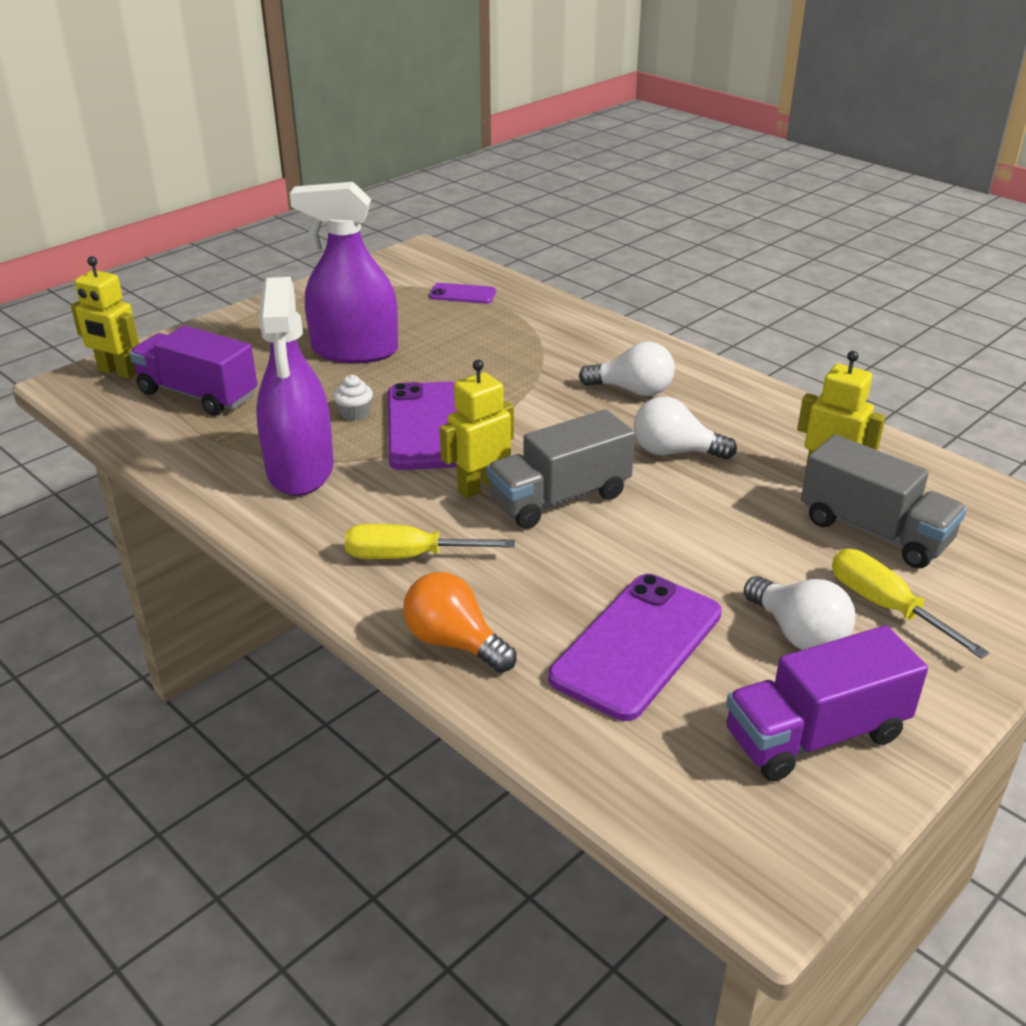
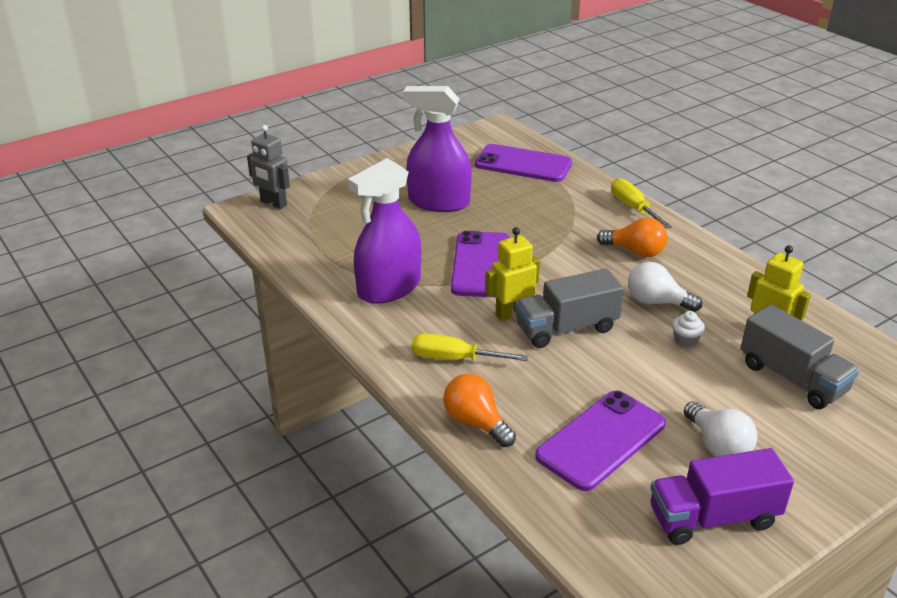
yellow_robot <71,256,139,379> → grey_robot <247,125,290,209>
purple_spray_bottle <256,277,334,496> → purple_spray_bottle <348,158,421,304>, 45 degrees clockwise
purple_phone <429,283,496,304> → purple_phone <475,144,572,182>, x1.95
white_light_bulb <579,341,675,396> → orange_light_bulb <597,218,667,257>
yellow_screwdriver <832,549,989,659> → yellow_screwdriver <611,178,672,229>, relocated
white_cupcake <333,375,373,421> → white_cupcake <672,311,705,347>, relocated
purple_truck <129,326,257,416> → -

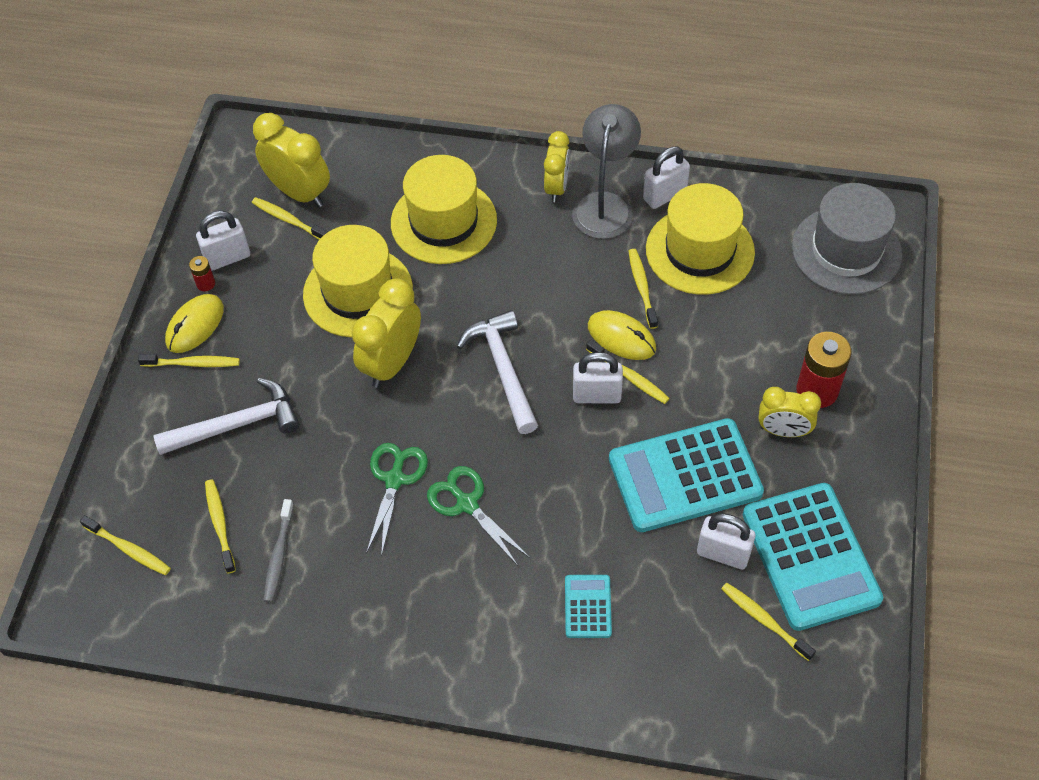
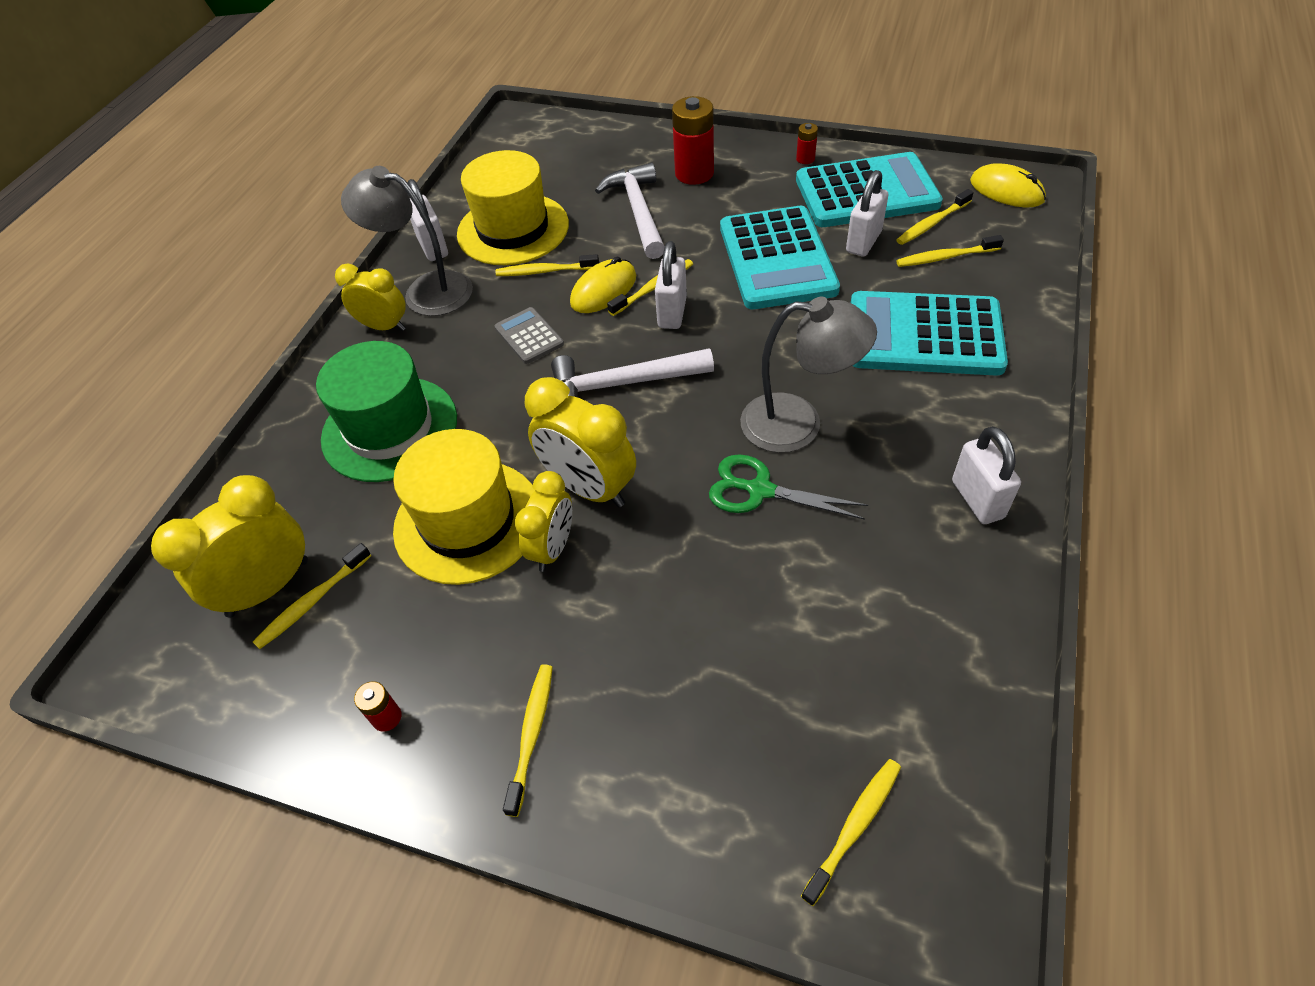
yellow_hat <391,155,497,264> → green_hat <316,341,457,482>
- → grey_calculator <495,307,564,364>
yellow_clock <759,387,821,437> → yellow_clock <515,471,572,572>, relocated
white_hammer <153,378,299,455> → white_hammer <595,162,665,259>, relocated
green_scissors <427,466,530,566> → grey_lamp <740,297,877,453>
- → red_battery <796,123,818,164>
turquoise_calculator <565,575,612,638> → turquoise_calculator <851,291,1008,376>, x2.15
yellow_toothbrush <205,479,236,574> → yellow_toothbrush <896,235,1004,267>, relocated
white_padlock <196,211,250,271> → white_padlock <952,426,1021,524>, relocated
yellow_mouse <165,294,224,353> → yellow_mouse <970,163,1046,207>, relocated
grey_toothbrush <264,499,294,602> → -
grey_hat <792,183,902,295> → -

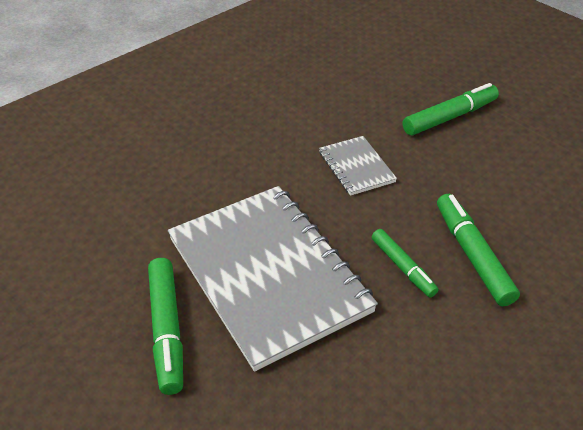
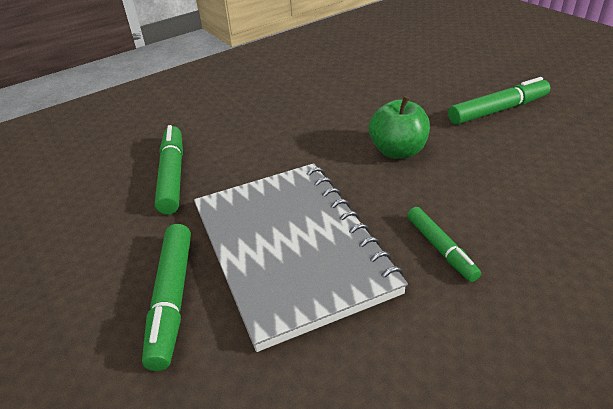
green_marker <437,194,520,306> → green_marker <155,125,183,214>, relocated
grey_notebook <319,136,397,196> → green_apple <369,96,430,159>

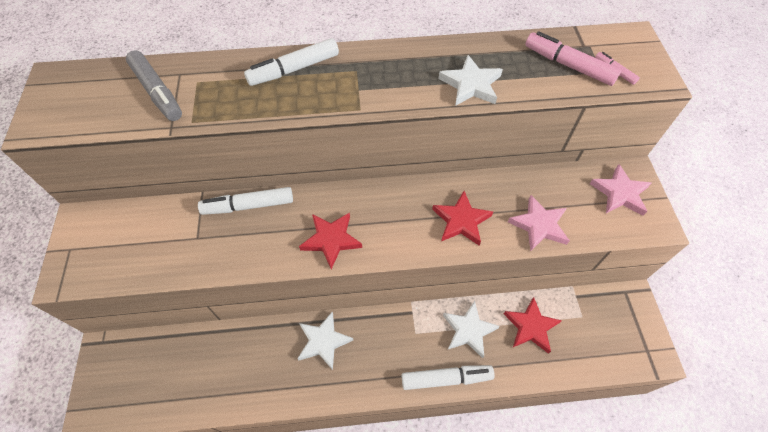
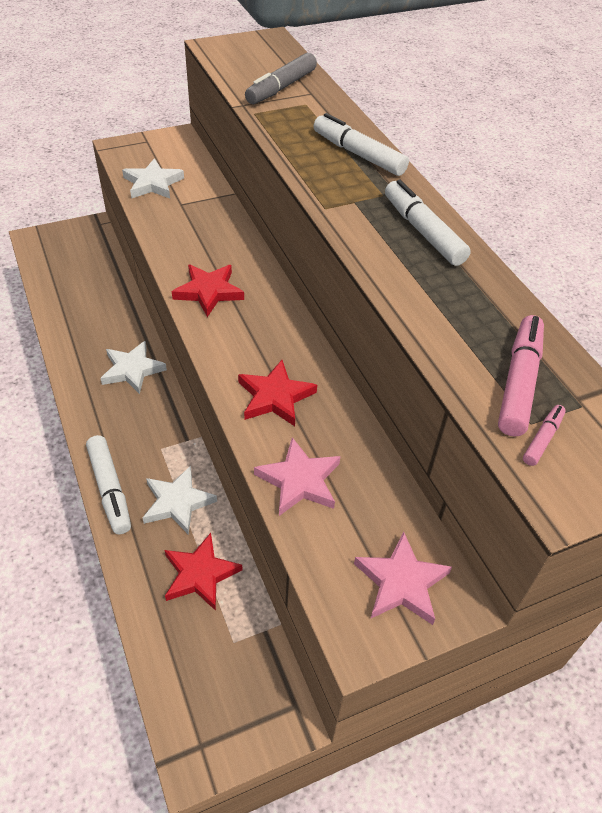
white_star <438,55,503,106> → white_star <122,158,184,199>, relocated
white_marker <198,187,293,215> → white_marker <385,180,471,266>, relocated

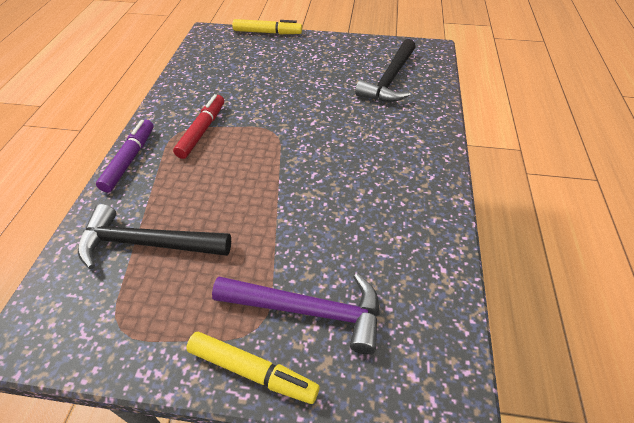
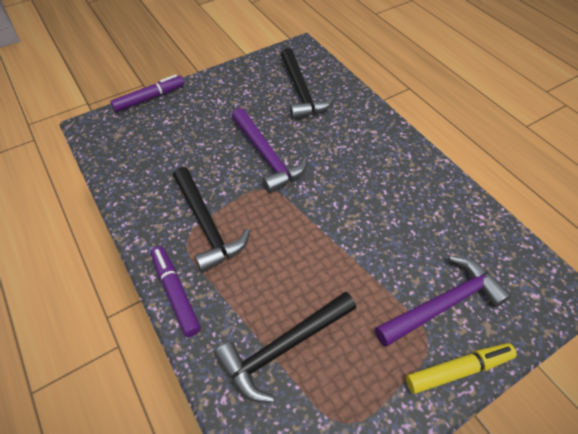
yellow_marker <232,19,302,34> → purple_marker <110,74,184,112>
red_marker <173,94,224,159> → black_hammer <173,167,250,273>
- → purple_hammer <232,108,308,193>

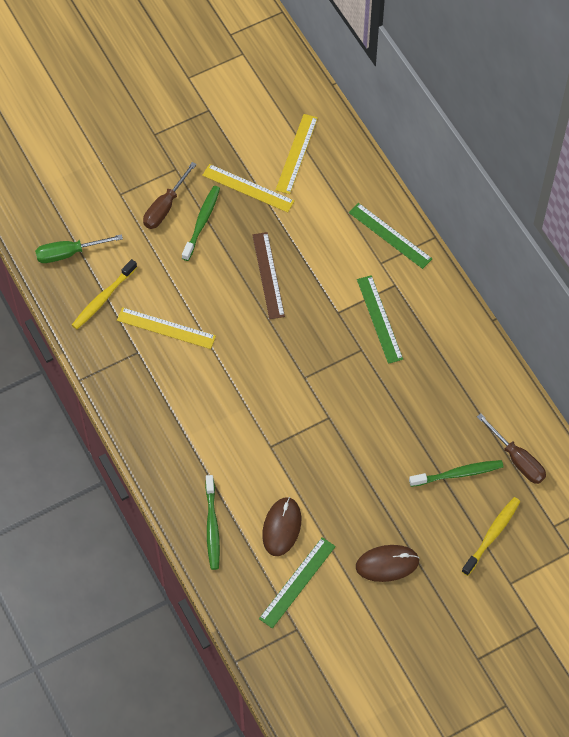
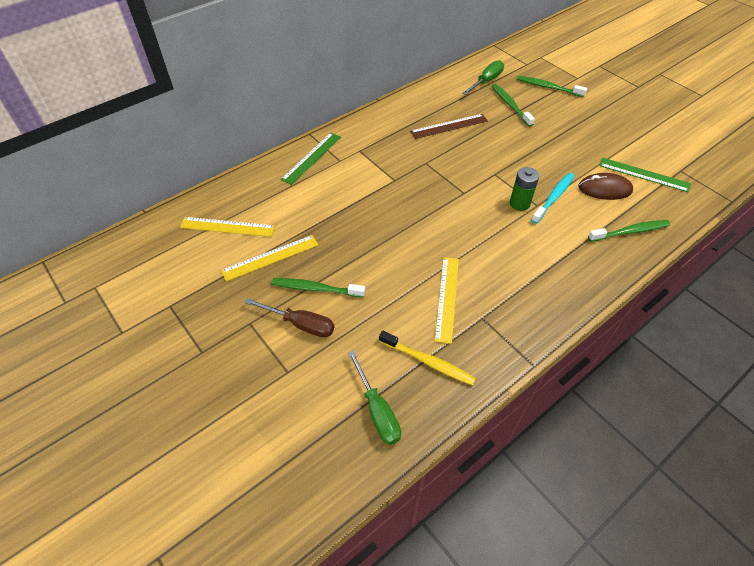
yellow_ruler <202,164,294,212> → yellow_ruler <221,235,318,282>, 45 degrees clockwise
brown_ruler <252,232,285,319> → brown_ruler <410,114,488,139>, relocated
brown_screwdriver <477,413,546,484> → green_screwdriver <462,60,504,95>
- → green_battery <510,167,539,211>
yellow_toothbrush <461,497,520,576> → green_toothbrush <517,76,587,97>
- → turquoise_toothbrush <531,173,574,224>
brown_mouse <356,545,420,582> → -
green_ruler <357,275,403,364> → -

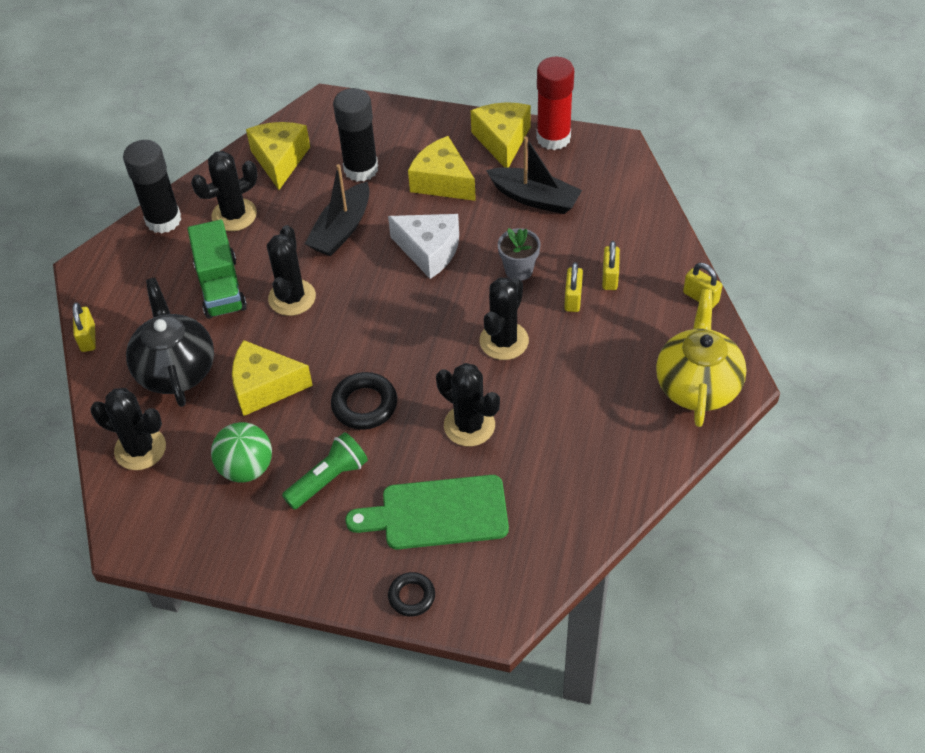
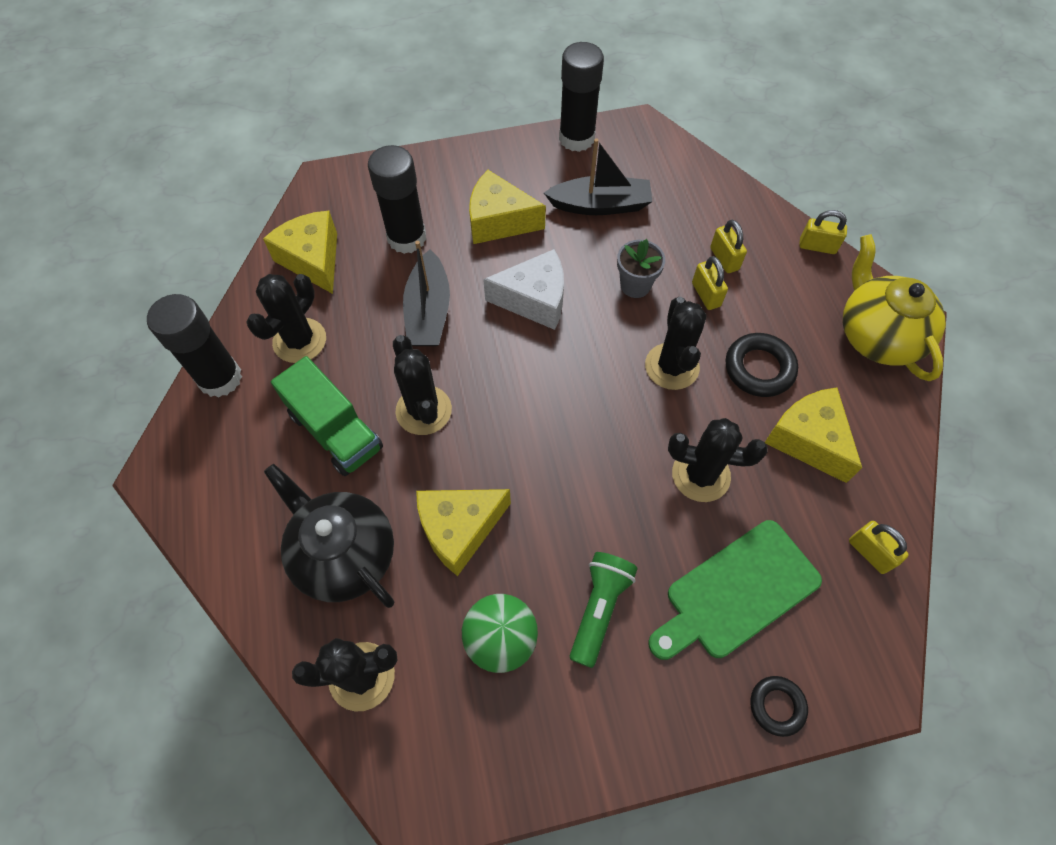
red_glue_stick <536,57,574,150> → black_glue_stick <559,42,604,152>
black_ring <331,372,397,430> → black_ring <726,333,798,397>, relocated
yellow_cheese <471,102,531,168> → yellow_cheese <765,387,862,483>, relocated
yellow_padlock <73,302,96,352> → yellow_padlock <849,521,909,574>, relocated

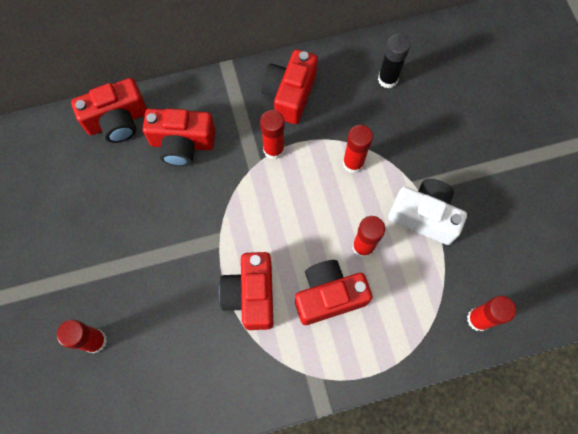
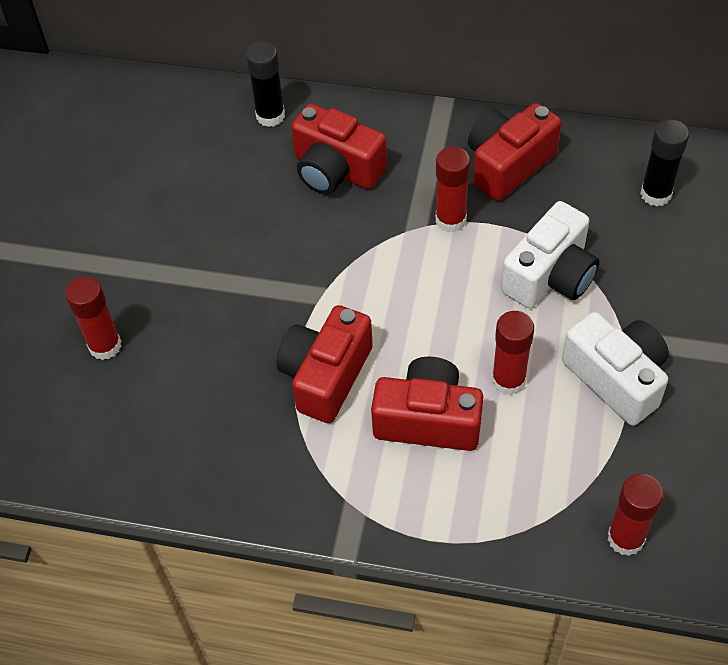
red_camera <71,78,147,143> → black_glue_stick <246,42,285,127>
red_glue_stick <343,125,373,173> → white_camera <501,201,600,308>

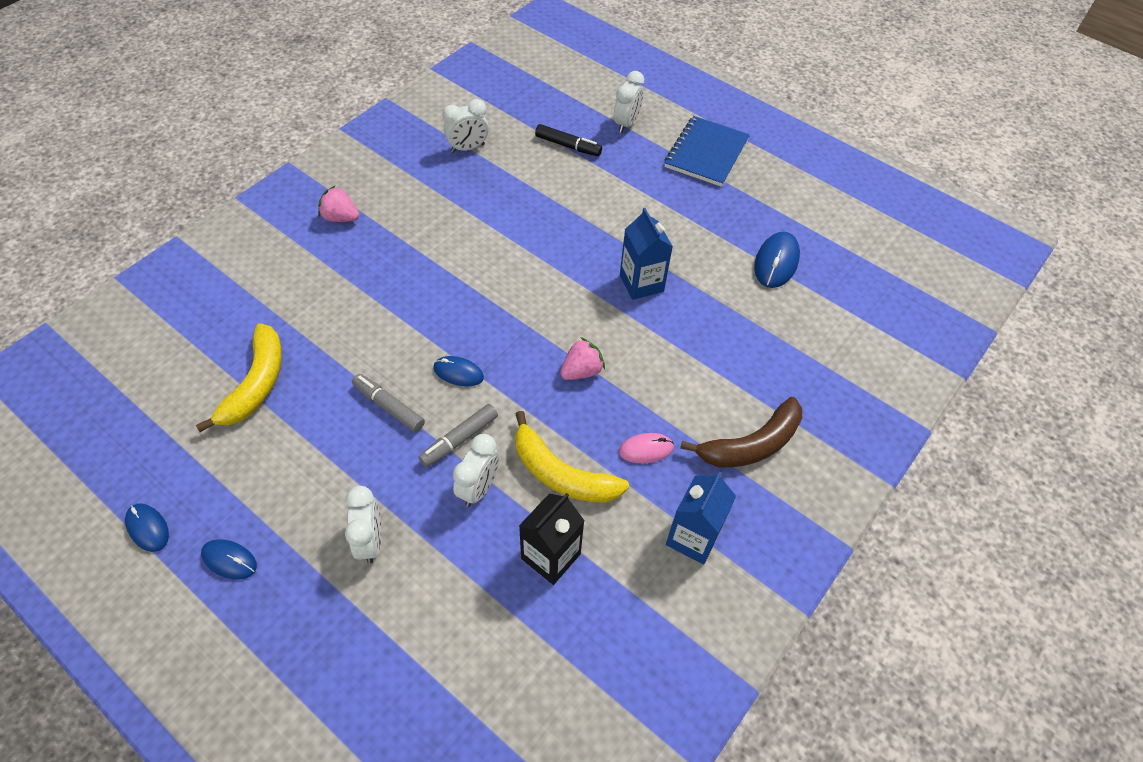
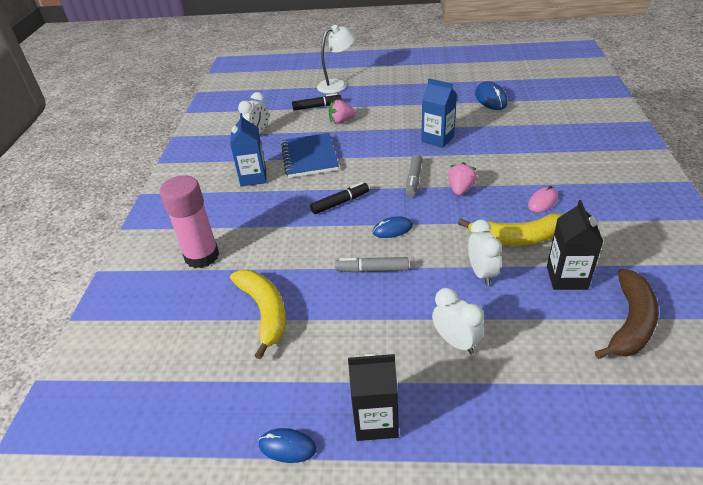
- → pink_glue_stick <159,175,219,268>
blue_carton <666,472,736,564> → blue_carton <230,113,266,186>, relocated
blue_notebook <664,116,750,187> → blue_notebook <281,133,339,178>, relocated
- → black_marker <310,182,369,214>
white_clock <614,71,644,133> → white_lamp <317,25,355,94>
pink_strawberry <318,185,359,222> → pink_strawberry <329,100,356,124>, relocated
blue_mouse <201,539,257,580> → black_carton <348,353,399,441>
grey_marker <419,404,498,467> → grey_marker <406,154,423,197>, relocated
brown_banana <680,397,802,467> → brown_banana <595,269,659,359>, relocated

